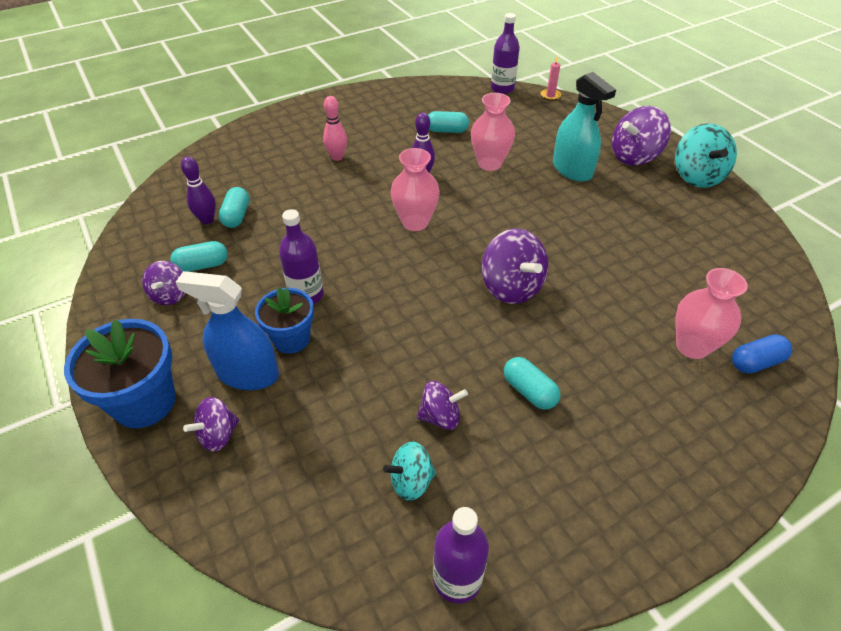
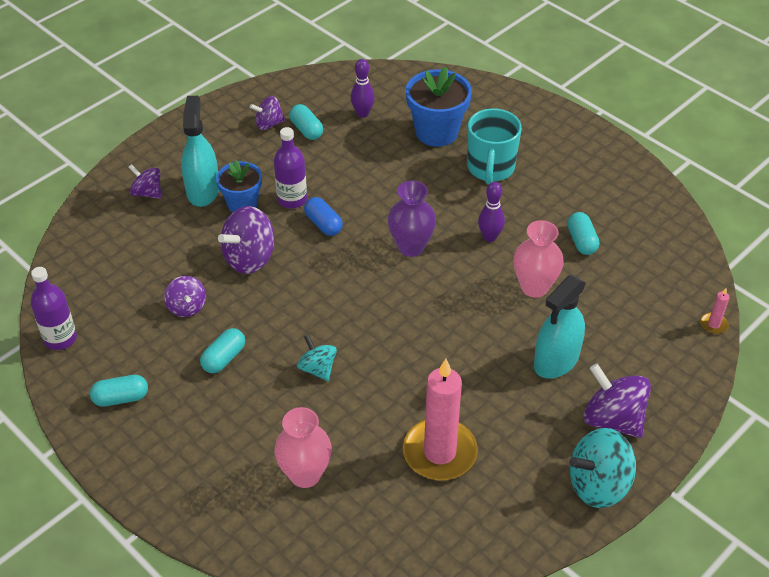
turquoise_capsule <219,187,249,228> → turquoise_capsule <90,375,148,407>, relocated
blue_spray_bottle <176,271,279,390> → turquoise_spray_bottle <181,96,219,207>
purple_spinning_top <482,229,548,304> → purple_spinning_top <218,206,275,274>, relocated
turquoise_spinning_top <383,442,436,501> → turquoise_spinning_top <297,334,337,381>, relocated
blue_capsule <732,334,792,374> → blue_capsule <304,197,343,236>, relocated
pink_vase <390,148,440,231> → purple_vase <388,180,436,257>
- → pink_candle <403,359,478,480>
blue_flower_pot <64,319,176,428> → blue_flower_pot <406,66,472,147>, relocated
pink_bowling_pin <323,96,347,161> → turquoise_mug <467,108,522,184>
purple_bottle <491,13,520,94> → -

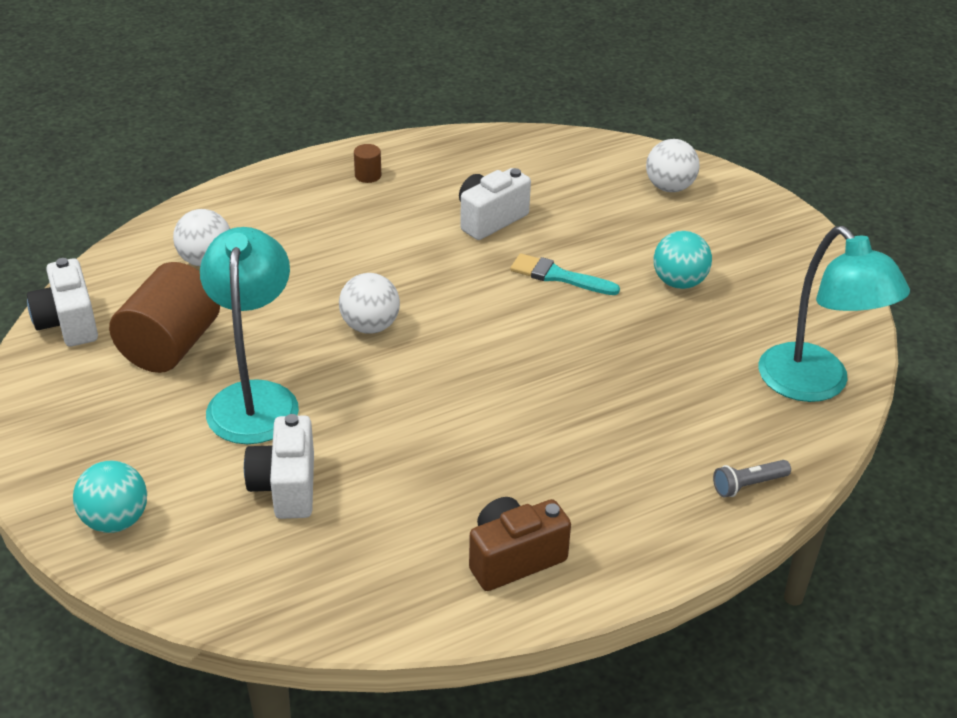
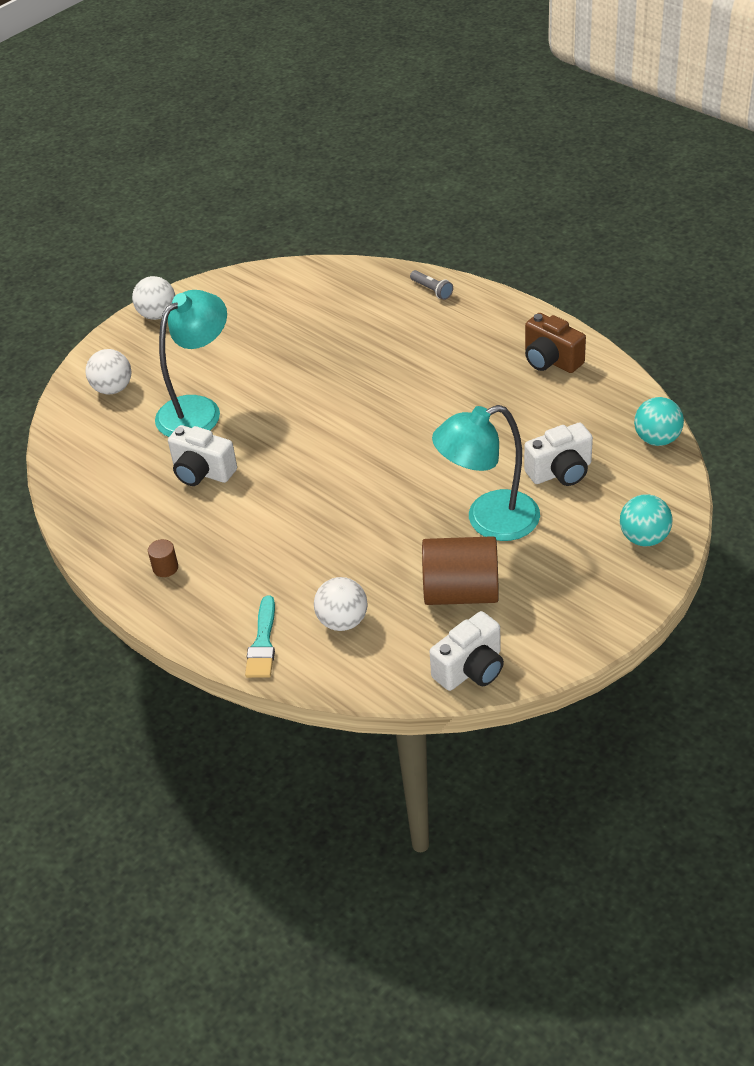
white_ball <339,273,400,334> → white_ball <132,276,175,320>, relocated
turquoise_lamp <759,226,910,402> → turquoise_lamp <155,290,227,437>, relocated
turquoise_brush <510,253,620,295> → turquoise_brush <245,596,275,678>, relocated
turquoise_ball <654,231,712,289> → turquoise_ball <634,397,684,446>, relocated

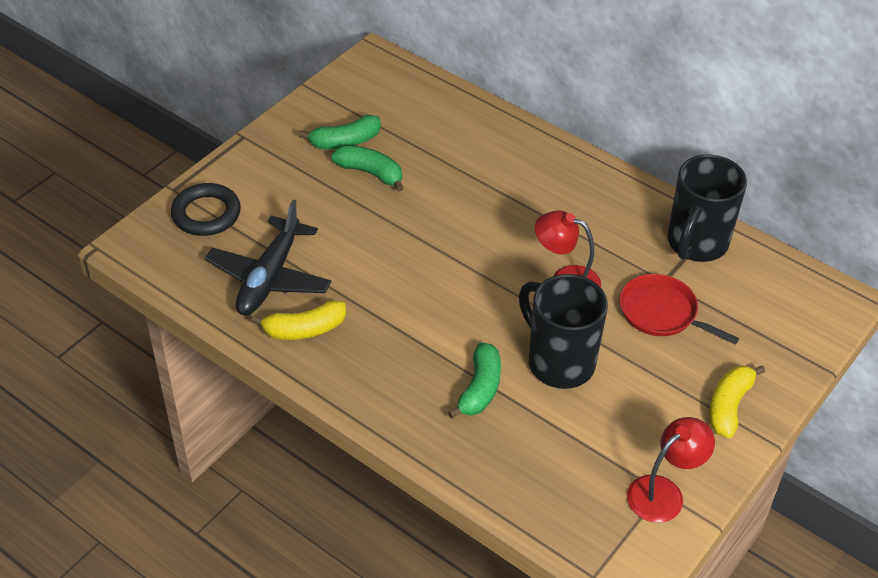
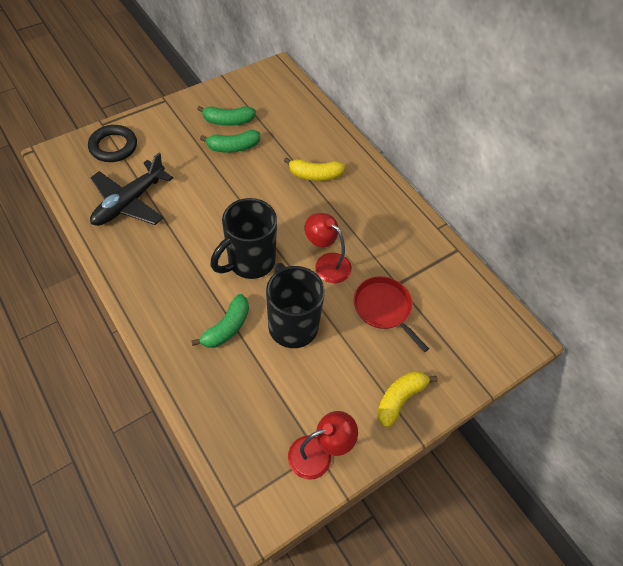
green_banana <331,145,404,192> → green_banana <200,130,260,153>, 120 degrees clockwise
black_mug <667,155,747,262> → black_mug <211,198,277,279>, relocated
yellow_banana <251,300,346,340> → yellow_banana <284,157,345,181>, relocated

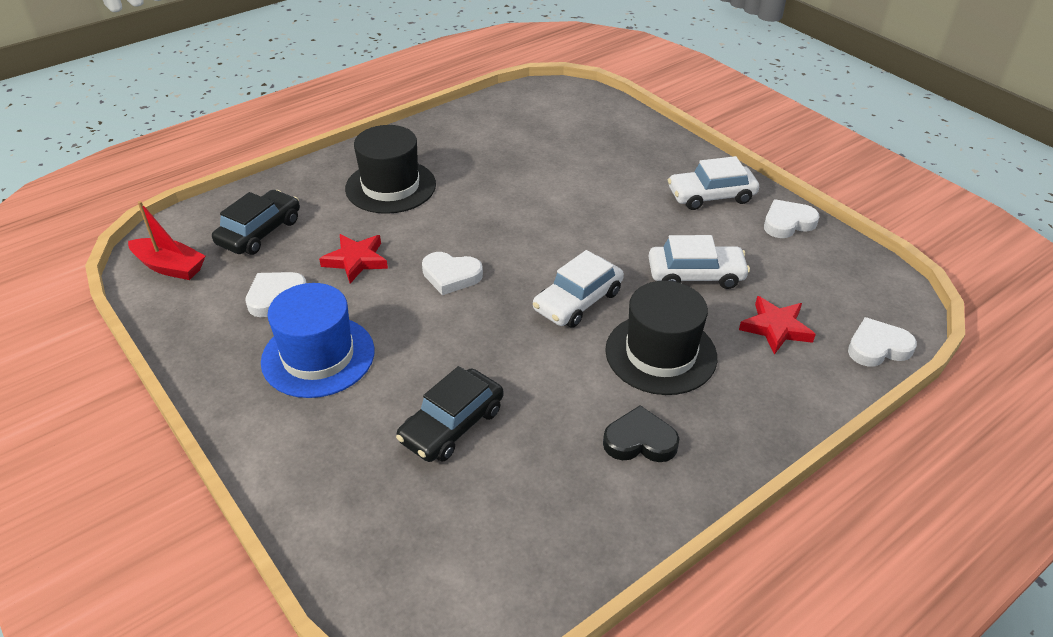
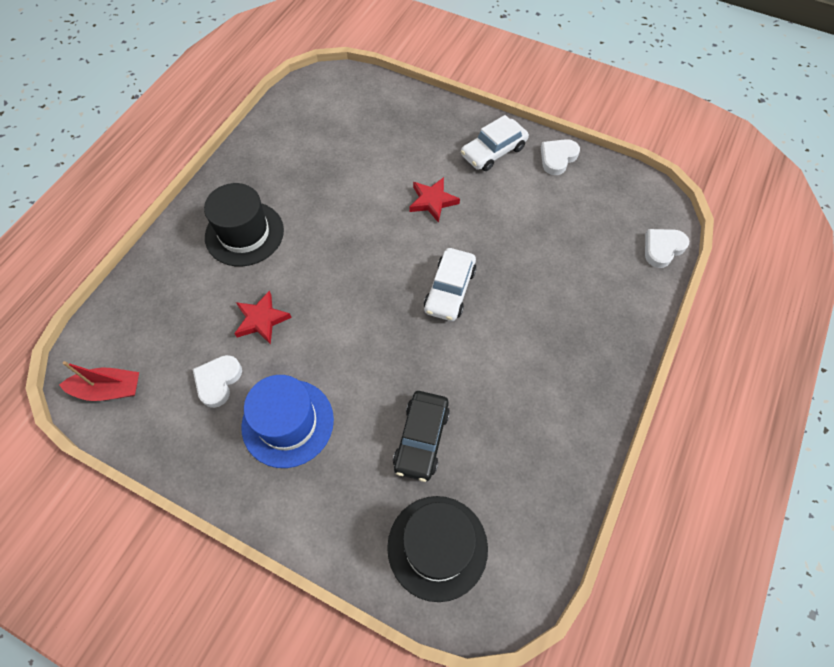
black_hat <605,281,717,395> → black_hat <387,496,488,602>, relocated
red_star <739,296,816,355> → red_star <409,177,460,223>, relocated
black_car <212,190,300,255> → -
white_heart <422,252,483,295> → -
black_heart <603,405,679,462> → -
white_car <649,235,750,289> → -

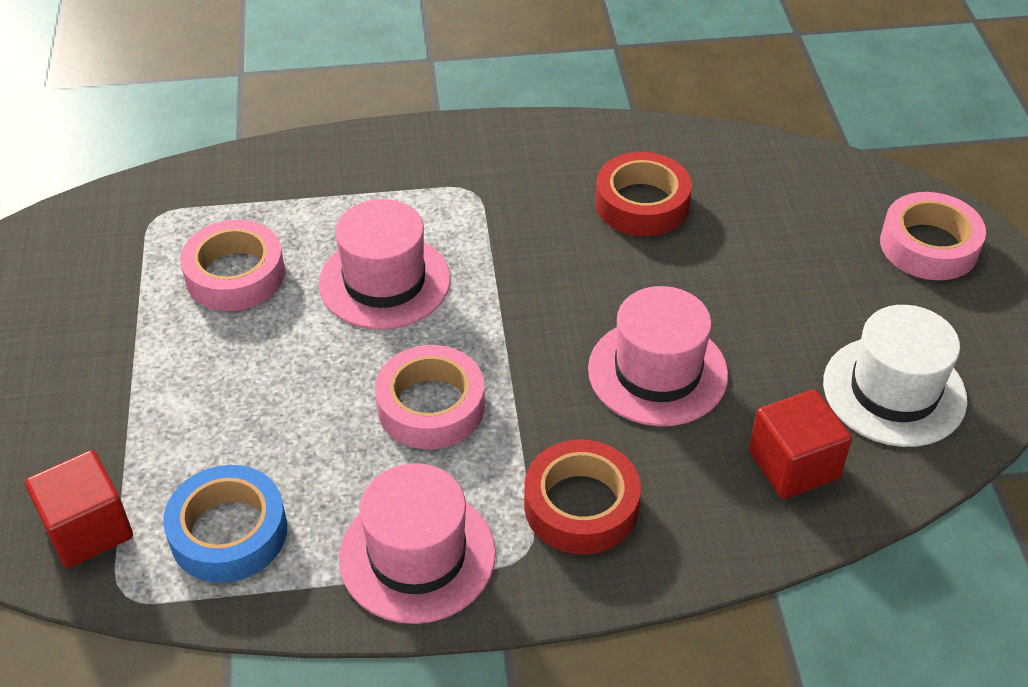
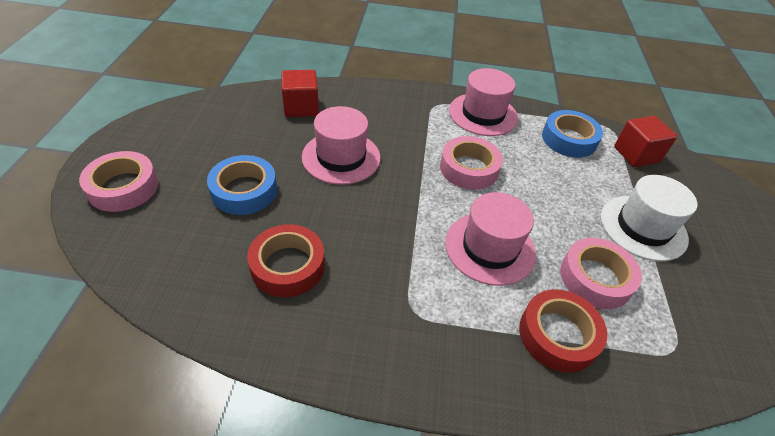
- → blue_tape <207,155,277,215>
red_tape <524,439,641,554> → red_tape <519,289,607,373>, relocated
white_hat <823,305,968,447> → white_hat <601,175,697,261>, relocated

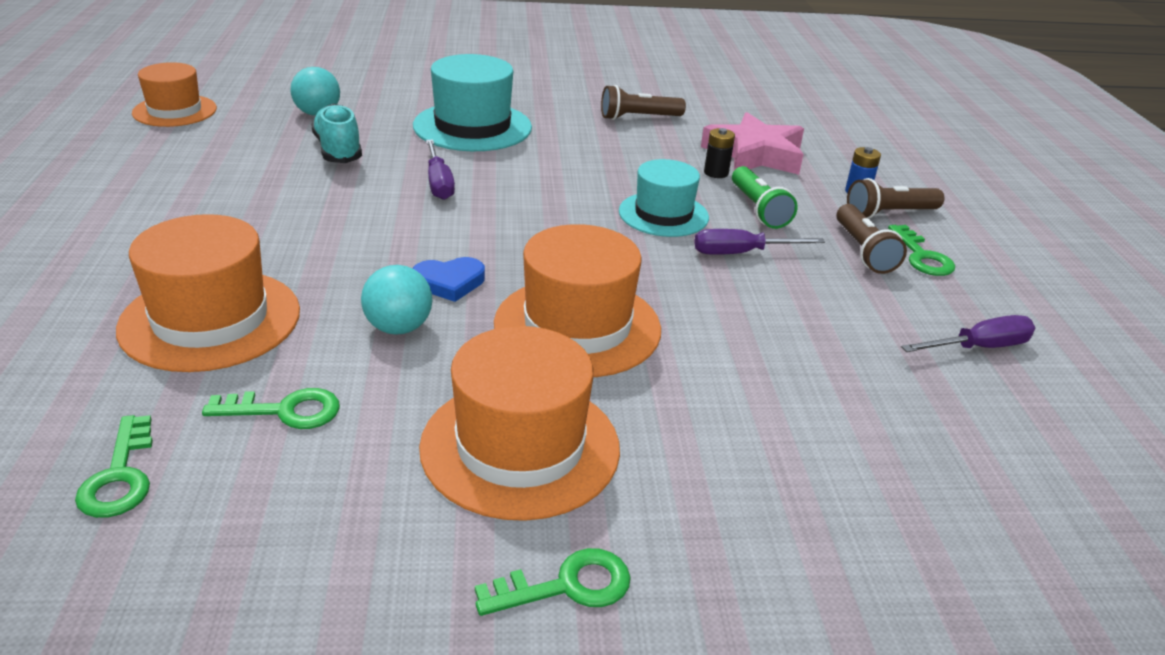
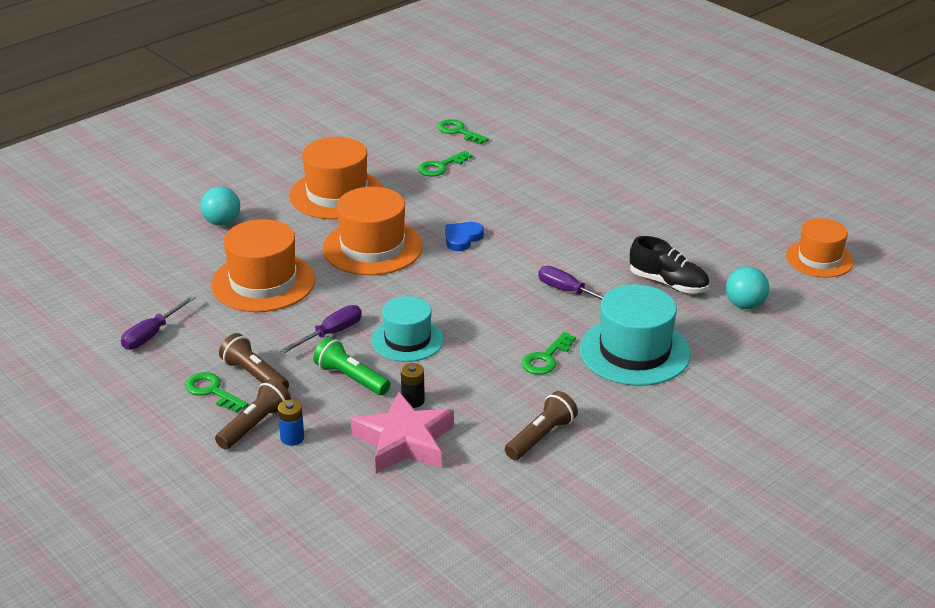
turquoise_ball <361,265,432,335> → turquoise_ball <201,186,240,226>, relocated
orange_hat <116,214,300,372> → orange_hat <211,219,315,312>, relocated
green_key <475,548,631,616> → green_key <522,332,576,375>, relocated
turquoise_shoe <311,104,362,163> → black_shoe <630,236,709,293>

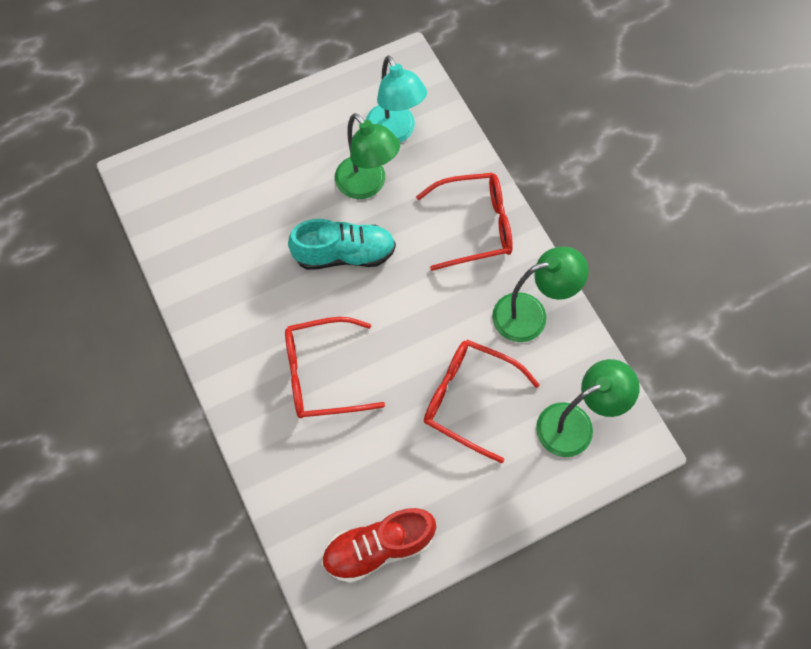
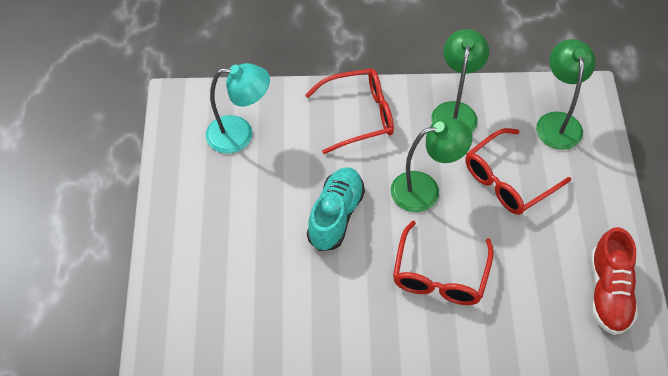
red_glasses <416,173,513,271> → red_glasses <305,68,394,154>, 60 degrees clockwise
green_lamp <335,113,400,199> → green_lamp <391,117,472,212>, relocated

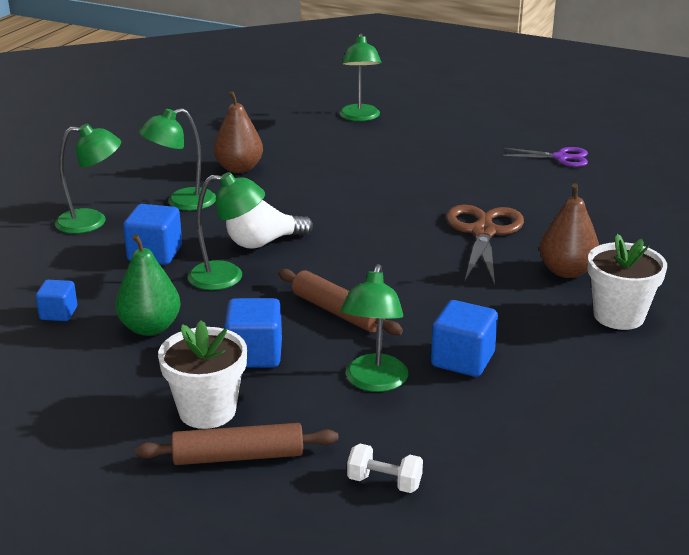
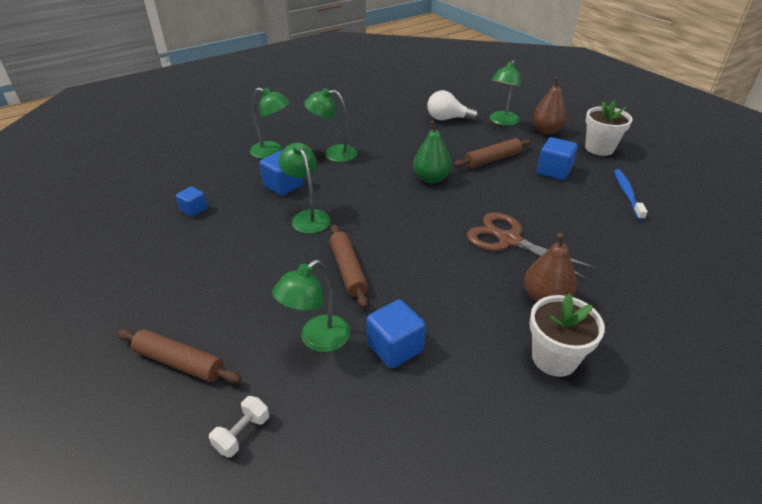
white_dumbbell <347,444,423,493> → white_dumbbell <209,396,269,457>, 75 degrees clockwise
green_lamp <188,172,265,290> → green_lamp <278,143,331,234>, 150 degrees counterclockwise
green_pear <115,234,180,336> → green_pear <413,120,452,183>, relocated
white_light_bulb <226,200,313,249> → white_light_bulb <427,90,478,121>, relocated
- → brown_rolling_pin <453,138,532,168>
brown_scissors <446,205,524,285> → brown_scissors <467,212,596,280>, 90 degrees counterclockwise
brown_pear <214,91,263,173> → brown_pear <532,77,567,135>, relocated
blue_cube <224,298,282,368> → blue_cube <537,137,578,180>, relocated
white_flower_pot <158,320,247,429> → white_flower_pot <585,101,632,156>, relocated
purple_scissors <503,147,588,167> → blue_toothbrush <614,169,648,220>

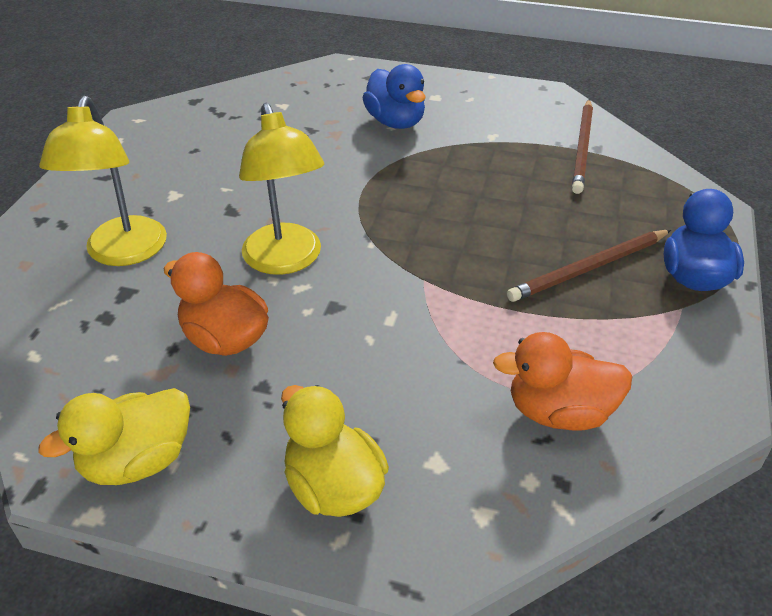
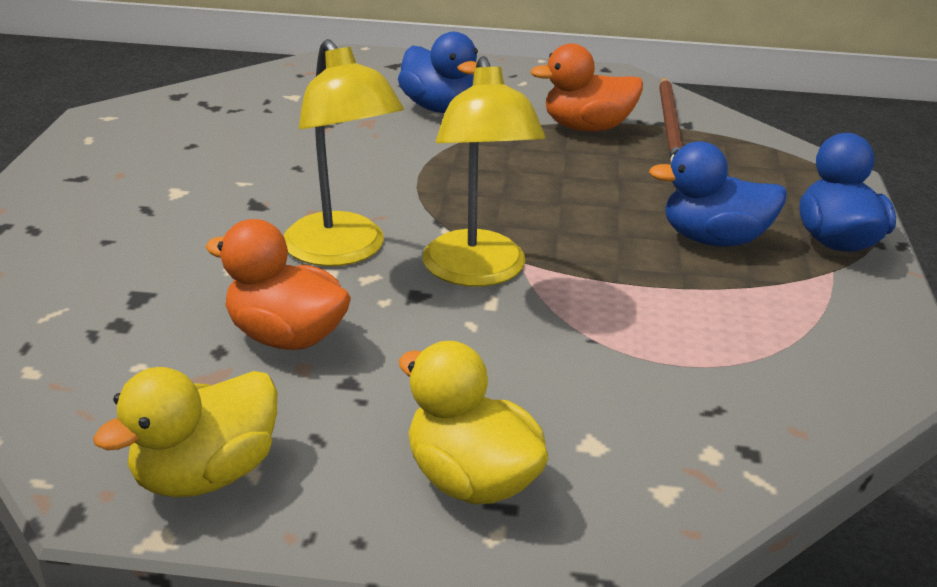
yellow_lamp <39,96,167,266> → yellow_lamp <423,56,545,287>, relocated
orange_duck <493,332,633,431> → orange_duck <530,43,643,131>, relocated
brown_pencil <507,230,671,302> → blue_duck <649,141,787,247>

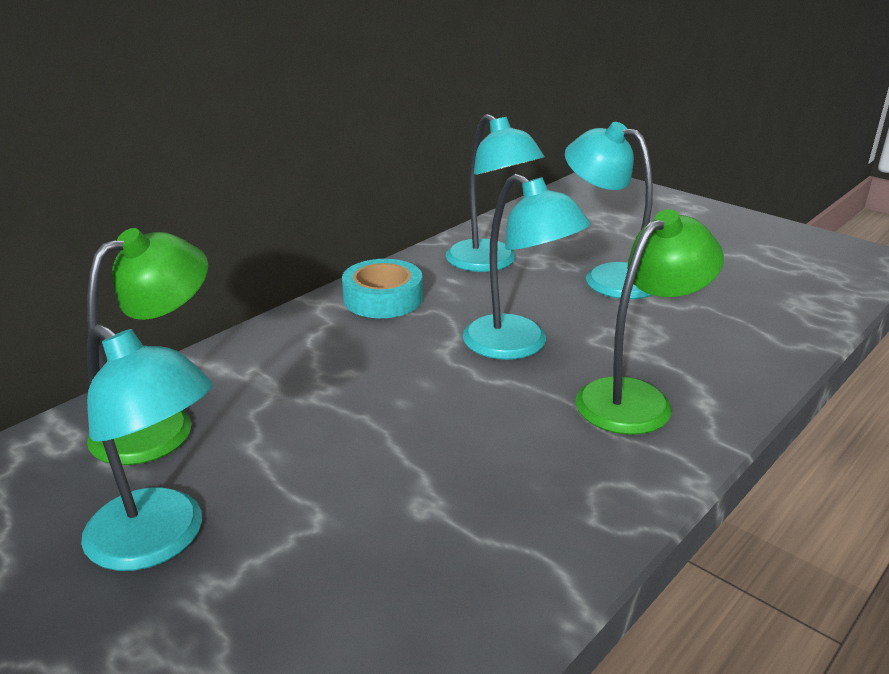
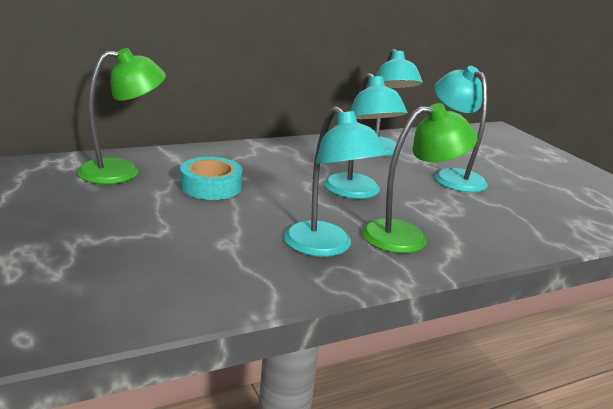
turquoise_tape <342,259,423,318> → turquoise_tape <180,157,242,200>, relocated
turquoise_lamp <81,324,213,571> → turquoise_lamp <284,106,387,257>, relocated

